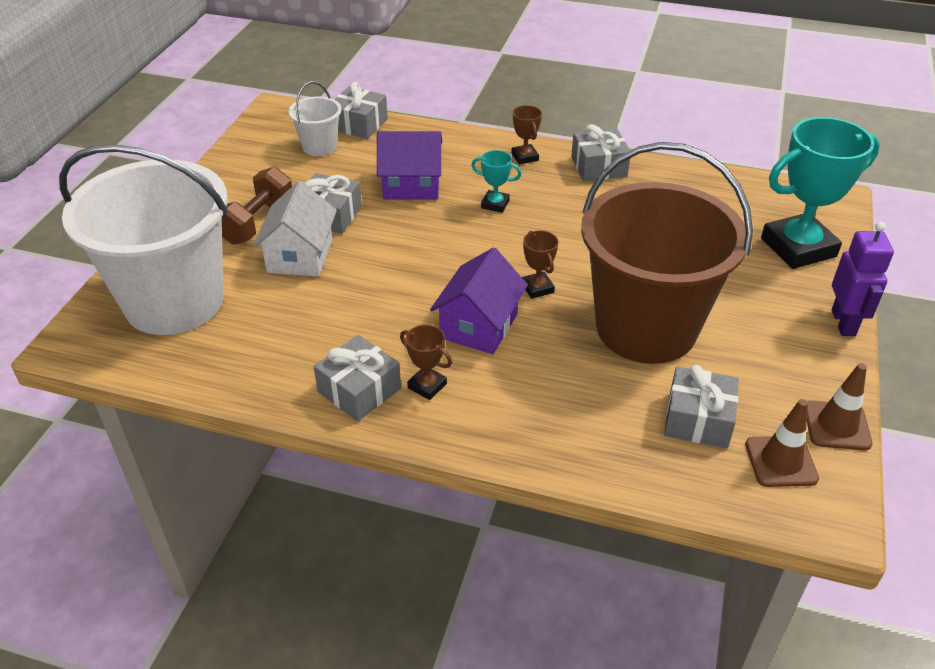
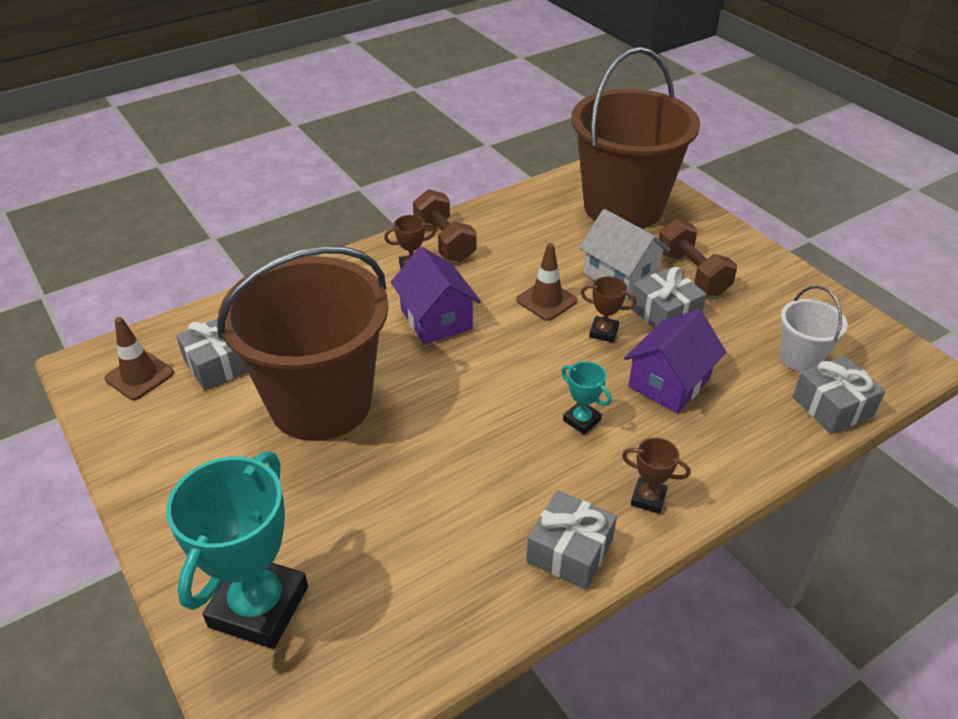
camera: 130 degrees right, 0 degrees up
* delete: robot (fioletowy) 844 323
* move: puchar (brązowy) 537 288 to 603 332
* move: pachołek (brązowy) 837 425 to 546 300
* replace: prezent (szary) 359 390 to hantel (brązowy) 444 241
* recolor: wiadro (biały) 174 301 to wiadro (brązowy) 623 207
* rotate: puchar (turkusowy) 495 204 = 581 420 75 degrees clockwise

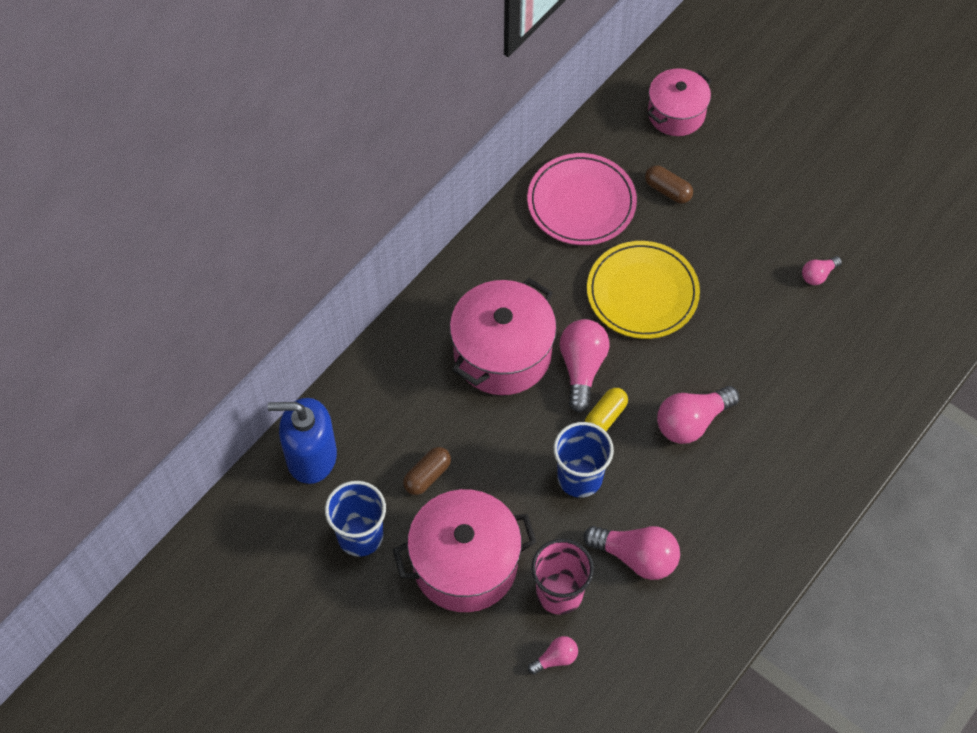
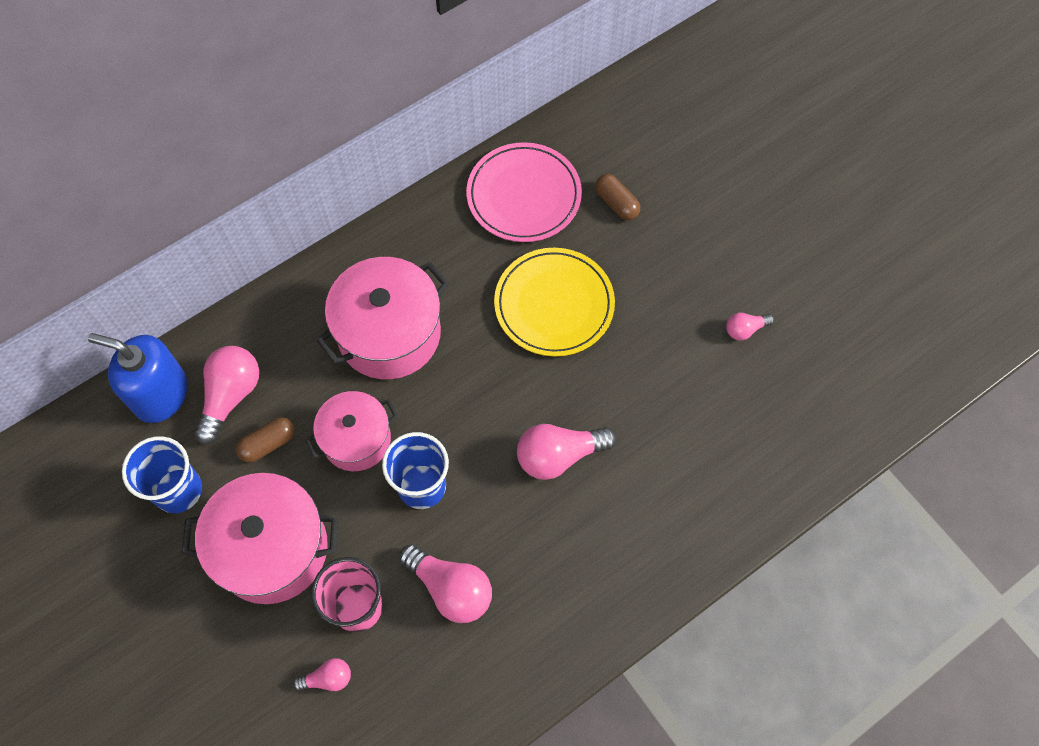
camera: 15 degrees right, 5 degrees up
* delete: kapsułka (żółty) 605 416
* move: żarówka (różowy) 582 368 to 231 396
* move: garnek (różowy) 676 113 to 356 439

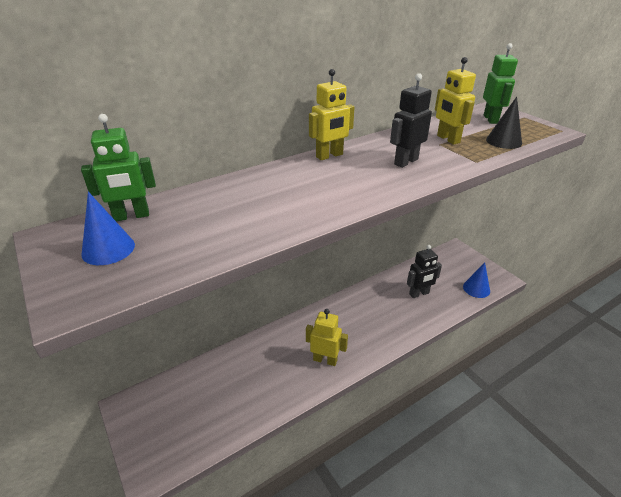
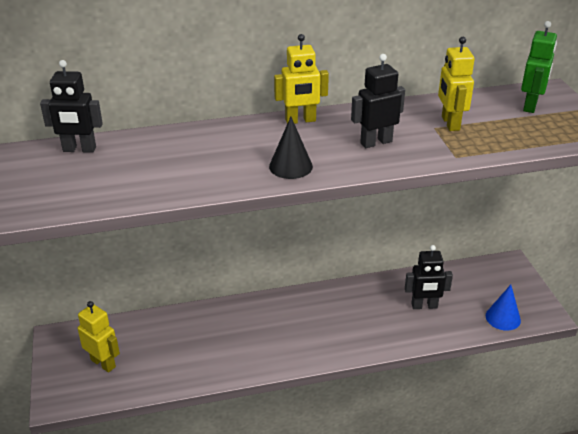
camera: 20 degrees right, 0 degrees up
* delete: stożek (niebieski) 108 249
* move: robot (żółty) 325 360 to 103 363
* move: stożek (czarny) 503 141 to 290 166
* recolor: robot (zielony) 131 216 to robot (czarny) 79 149

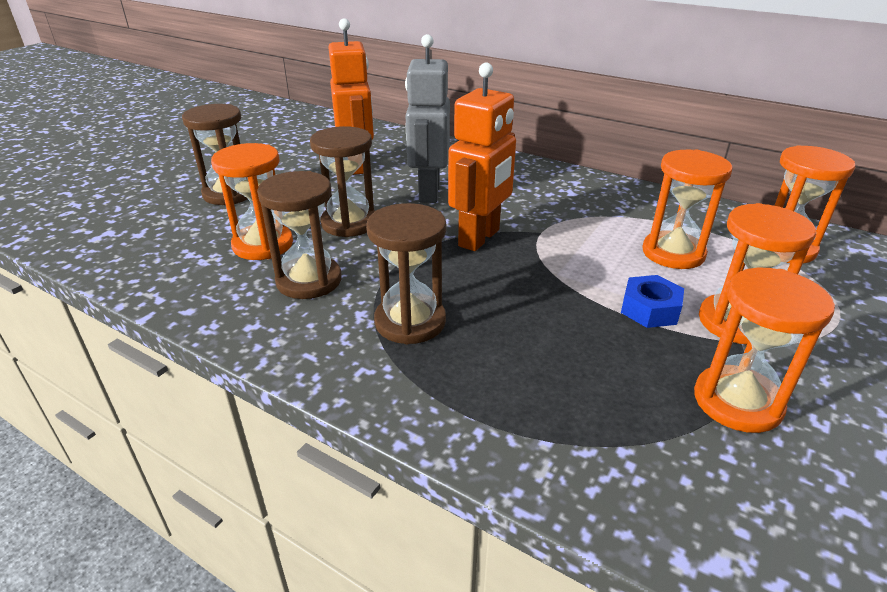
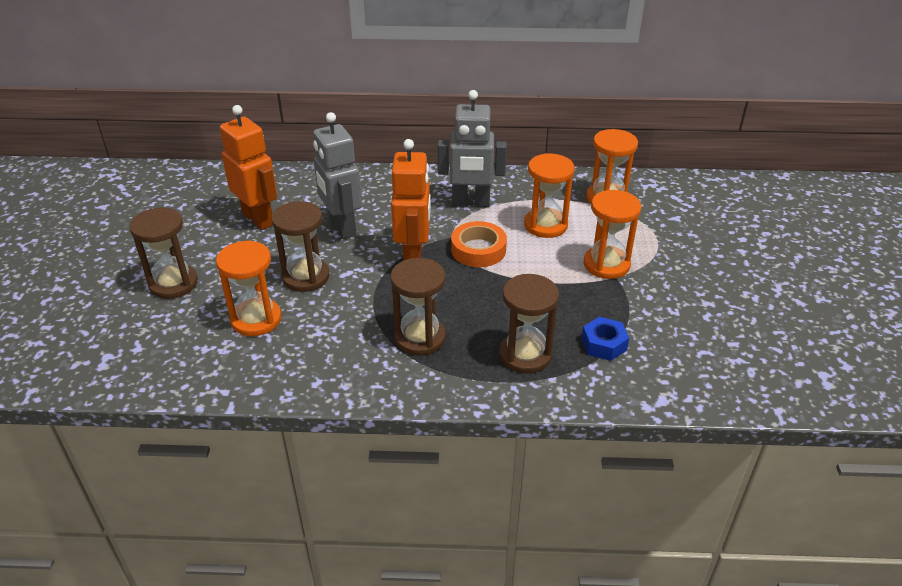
camera: 30 degrees left, 5 degrees up
* delete: klepsydra (pomarańczowy) 737 402
* insert: robot (szary) 471 203
* insert: taśma klejąca (pomarańczowy) 478 250
* move: klepsydra (brązowy) 309 280 to 525 355
* move: nakrętka (niebieski) 650 309 to 604 344

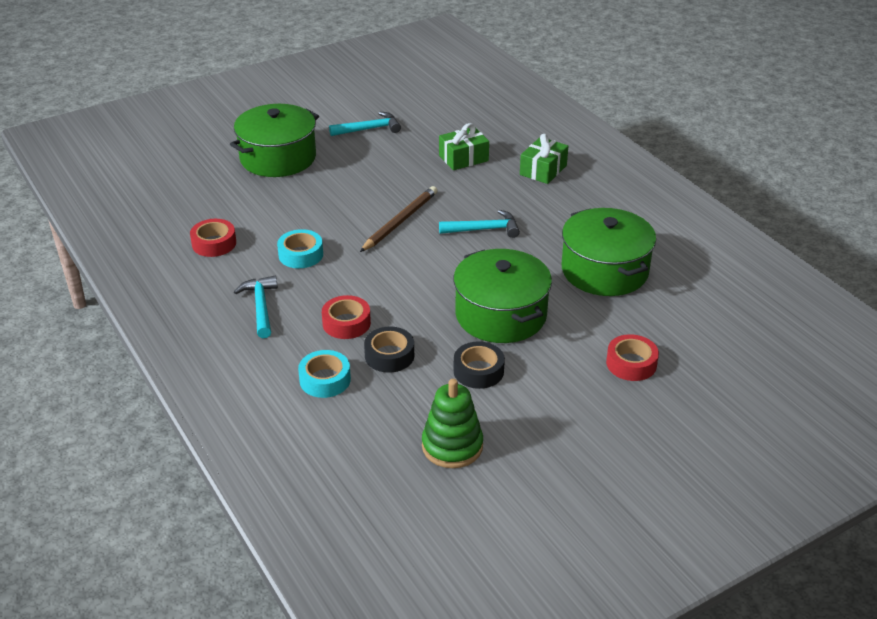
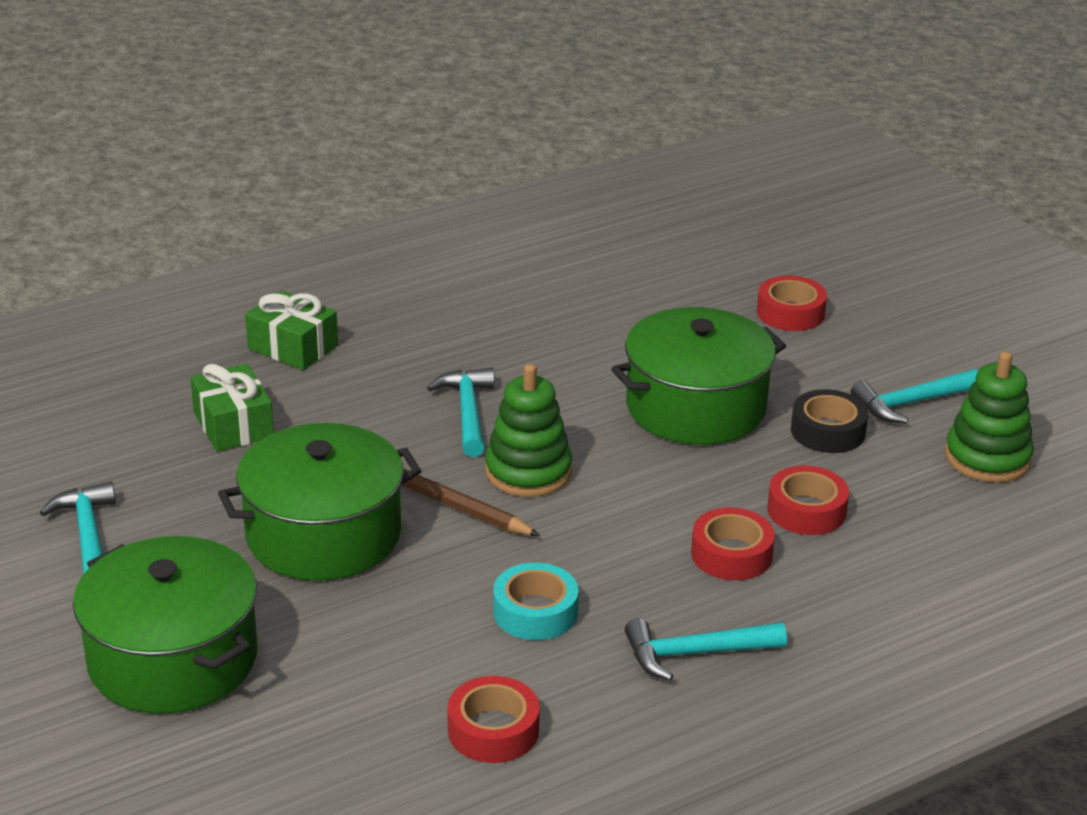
camera: 90 degrees left, 5 degrees down
* delete: taśma klejąca (turkusowy) 325 380
* insert: zabawka nakładanka (zielony) 528 472
* insert: młotek (turkusowy) 911 403
* move: garnek (zielony) 604 270 to 323 534
* recolor: taśma klejąca (czarny) 389 355 to taśma klejąca (czerwony) 806 510

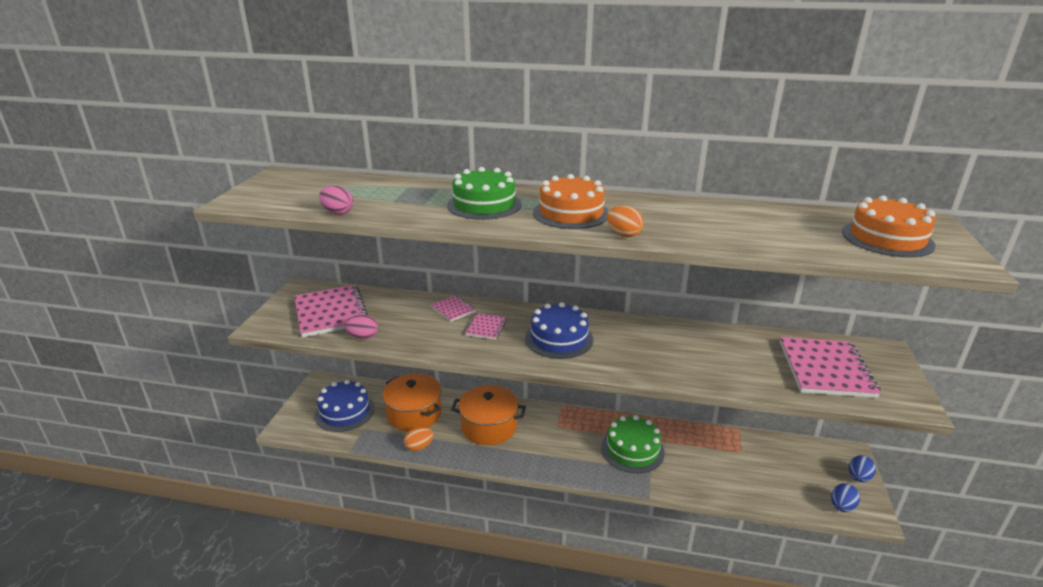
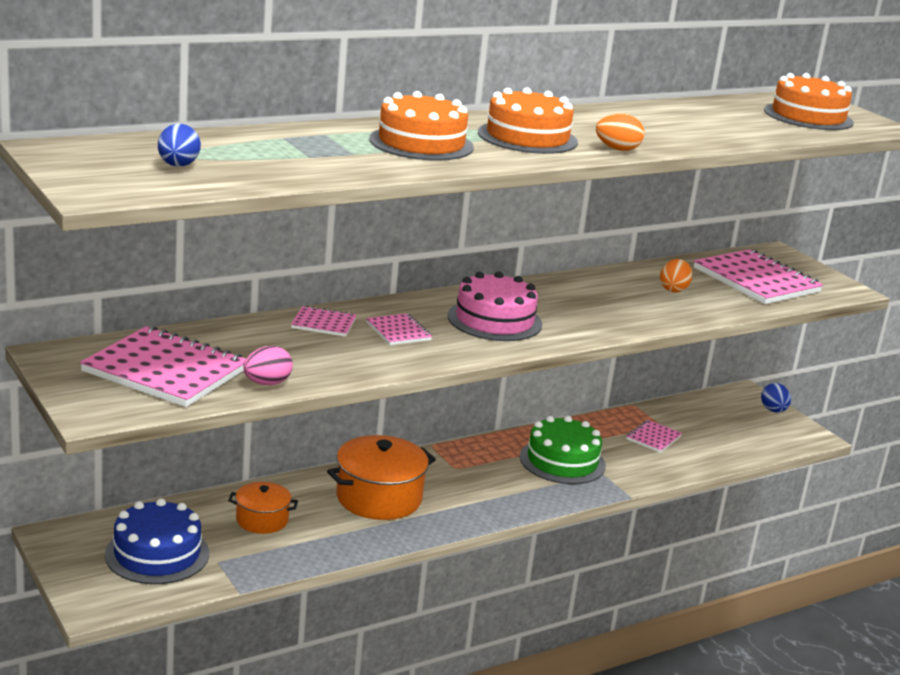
camera: 45 degrees left, 5 degrees down
* delete: jajko (różowy) 338 212
* insert: zeszyt (różowy) 653 438
* move: jajko (pomarańczowy) 419 447 to 673 289
* move: jajko (niebieski) 841 507 to 178 166
* recolor: tort (zielony) 484 204 to tort (pomarańczowy) 421 143
* recolor: tort (niebieski) 559 338 to tort (różowy) 494 320
* resize: garnek (pomarańczowy) 414 414 = 262 520 x0.58

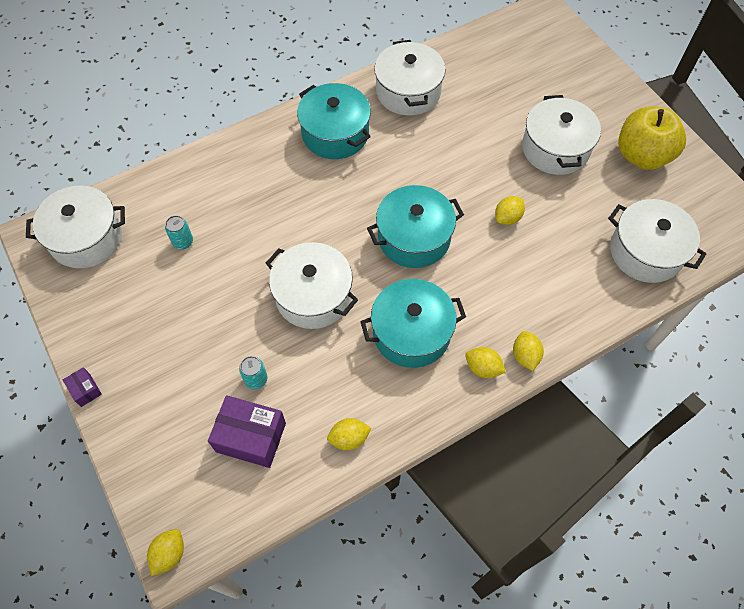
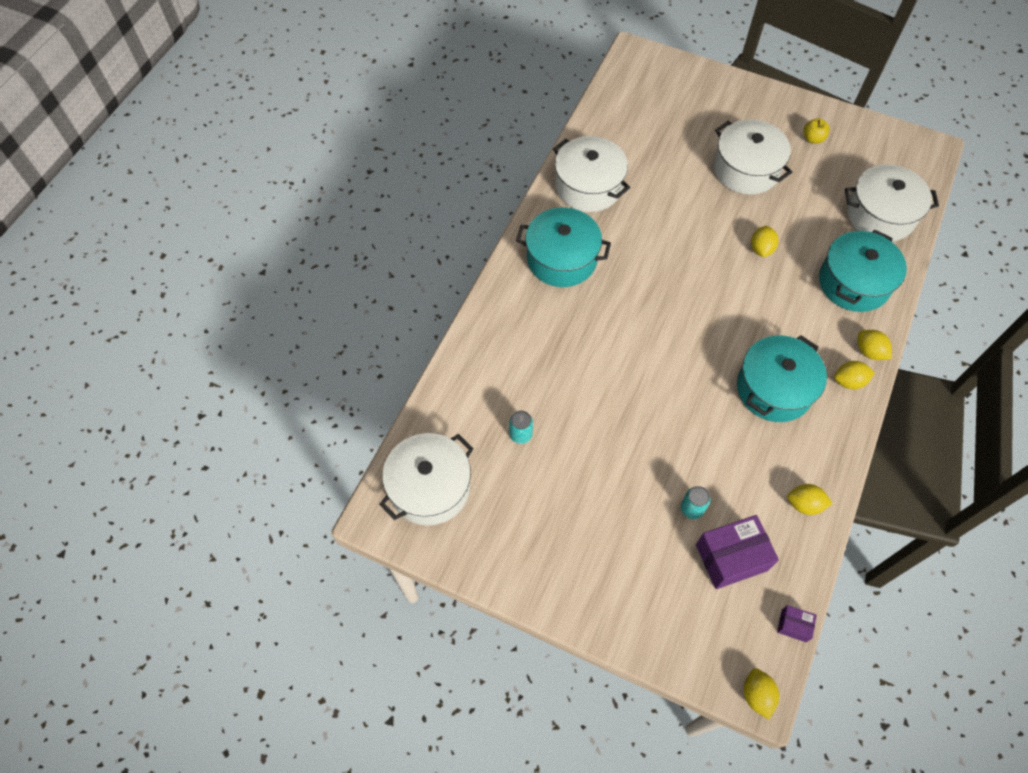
camera: 35 degrees left, 0 degrees up
* delete: garnek (biały) 313 296
* move: pudełko (fioletowy) 85 390 to 793 625
* move: garnek (turkusowy) 414 237 to 854 283
* rotate: cytryna (żółty) 349 438 = 804 504 60 degrees clockwise
* resize: jabłko (żółty) 642 156 = 813 138 x0.42

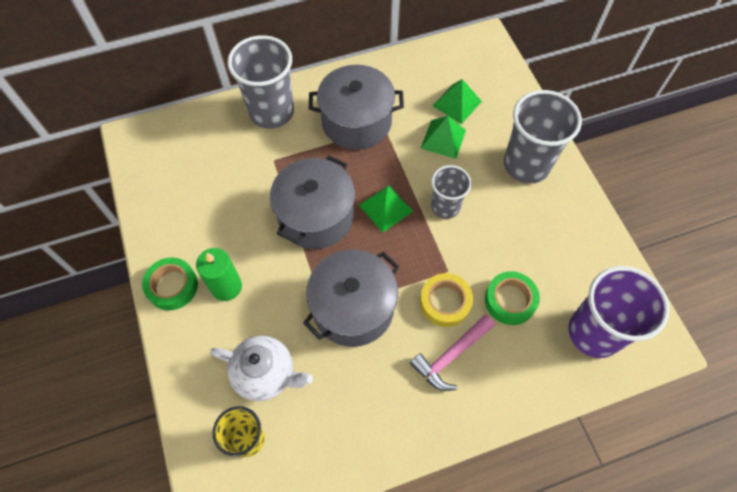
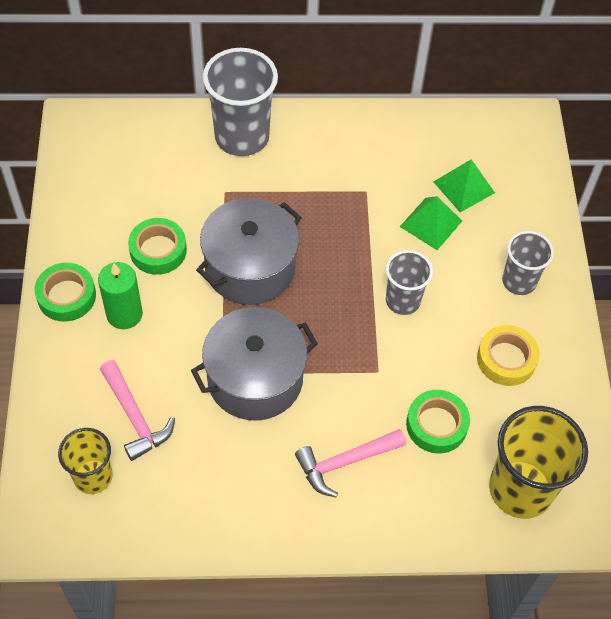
camera: 15 degrees right, 5 degrees down
* delete: garnek (szary) 356 122
* delete: piramida (zielony) 385 208
* insert: taśma klejąca (zielony) 158 250
* move: taśma klejąca (żółty) 445 302 to 506 359
* replace: imbryk (biały) 265 373 to młotek (różowy) 135 417
* recolor: szklanka (fioletowy) 594 332 to szklanka (żółty) 520 489
* resize: szklanka (szary) 526 165 = 519 281 x0.59

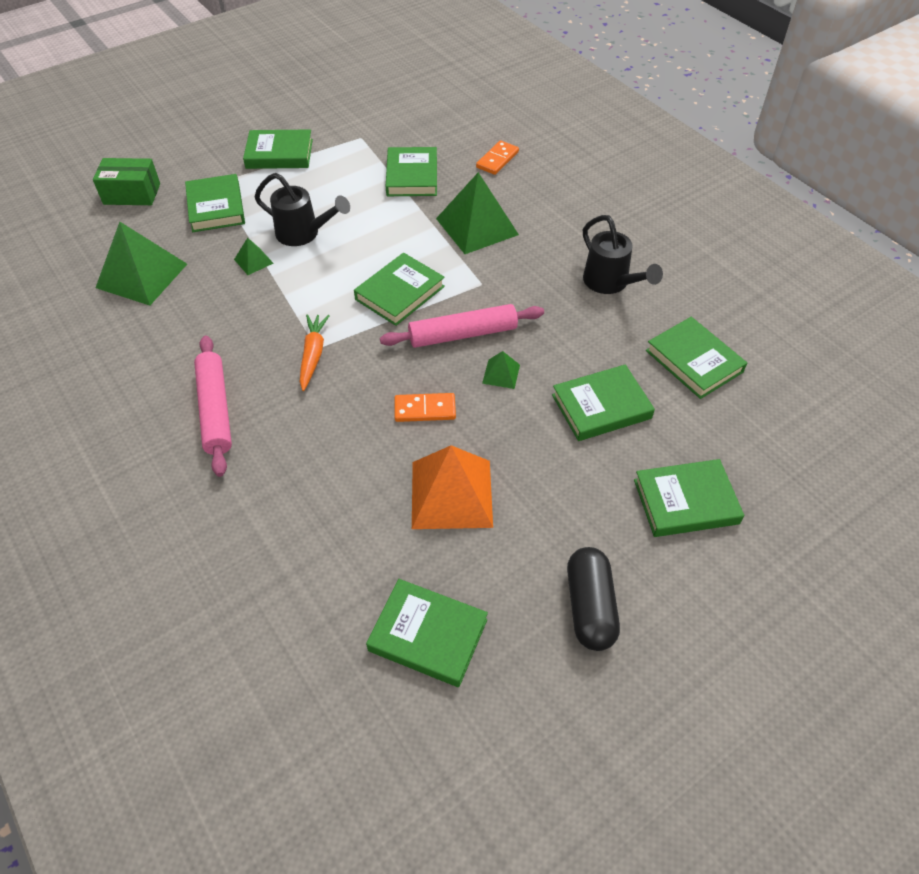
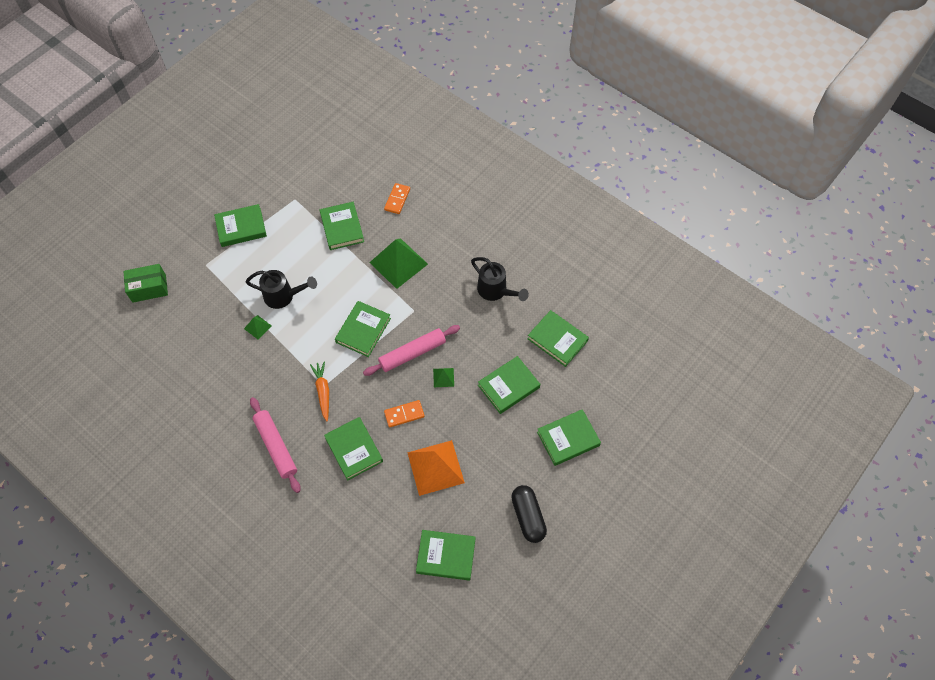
camera: 15 degrees left, 10 degrees up
* delete: piramida (zielony) 141 275
* move: książka (zielony) 216 207 to 354 450

